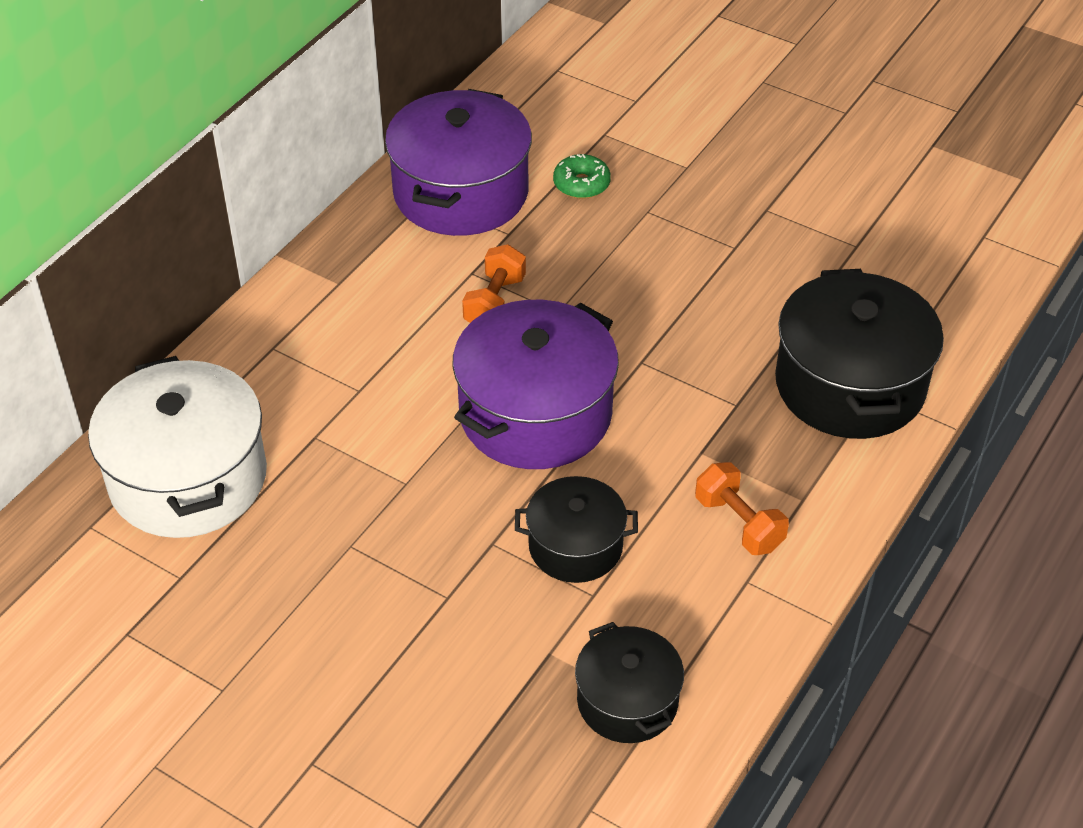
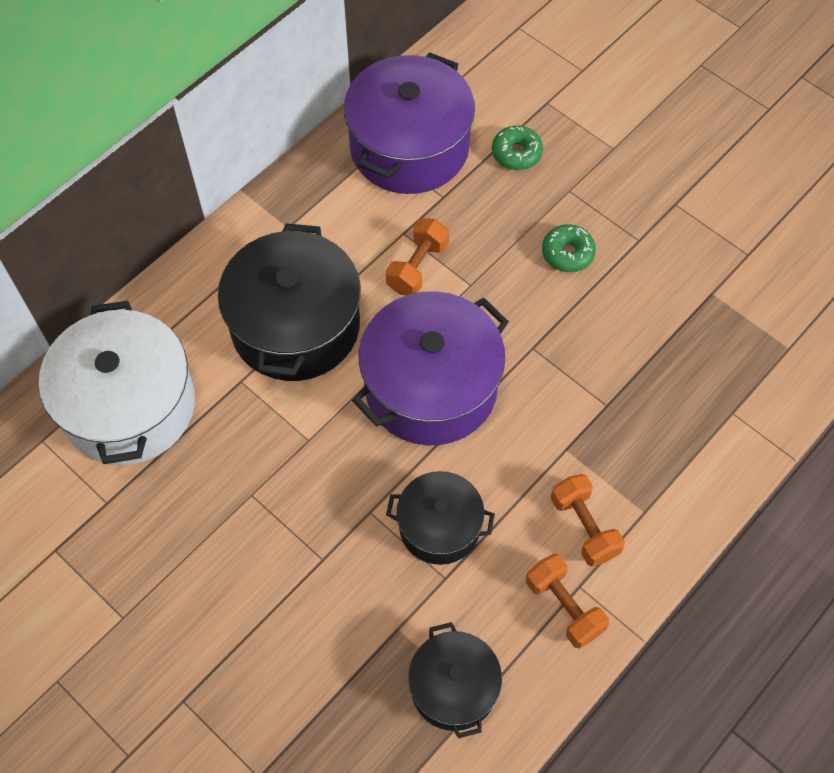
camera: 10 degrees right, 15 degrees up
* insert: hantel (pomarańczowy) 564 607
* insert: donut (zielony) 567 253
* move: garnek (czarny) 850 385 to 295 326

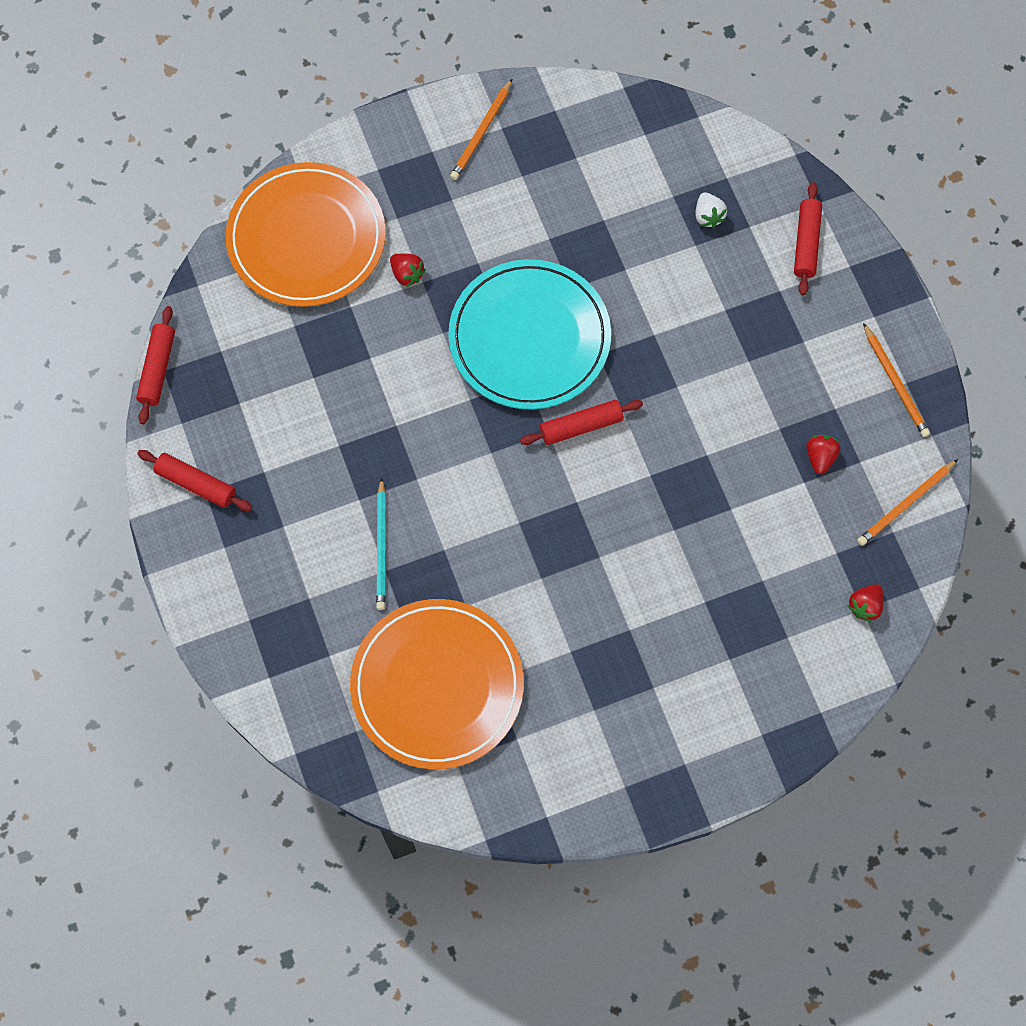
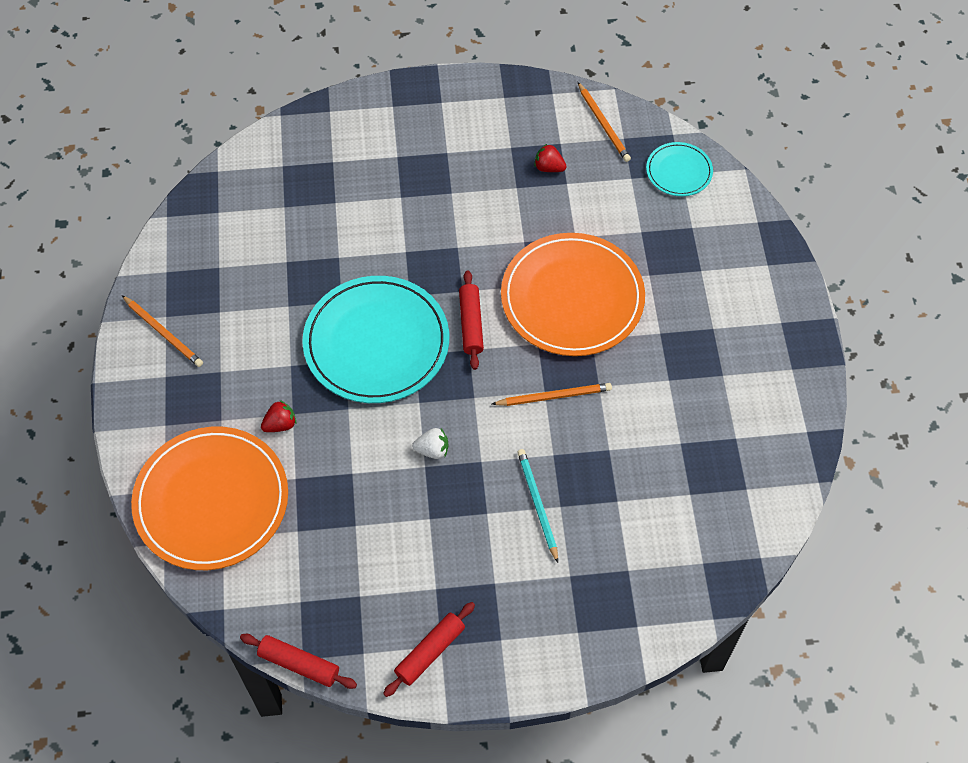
camera: 75 degrees left, 10 degrees down
* delete: wałek do ciasta (czerwony) 806 243
* move: talerz (pomarańczowy) 437 685 to 572 298
* move: truskawka (biały) 708 216 to 432 450
* move: ołówek (pomarańczowy) 895 383 to 554 396
* replace: truskawka (czerwony) 865 606 to talerz (turkusowy) 679 171
* rotate: ołówek (turkusowy) 381 547 = 537 504 120 degrees counterclockwise

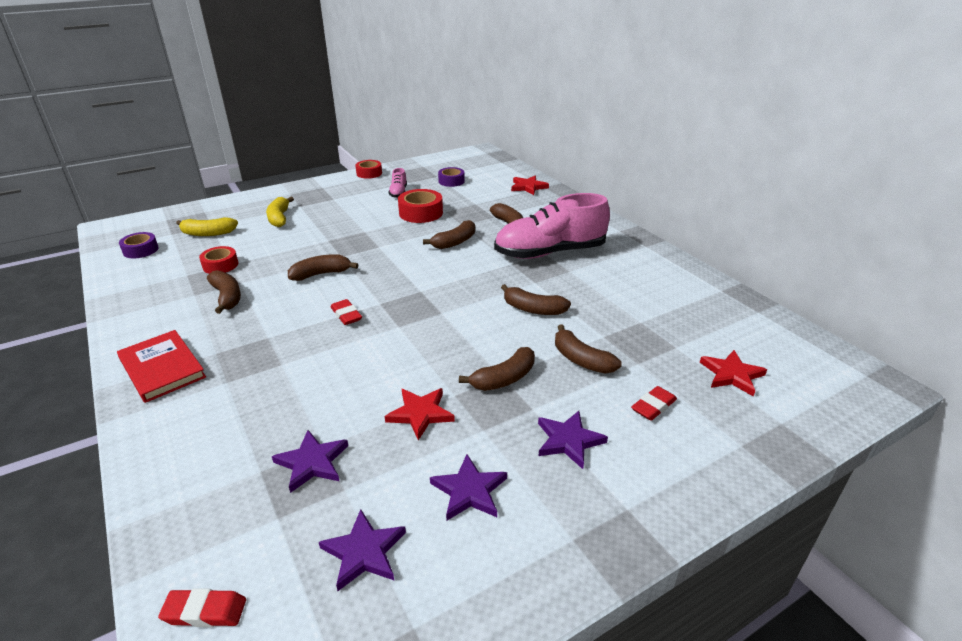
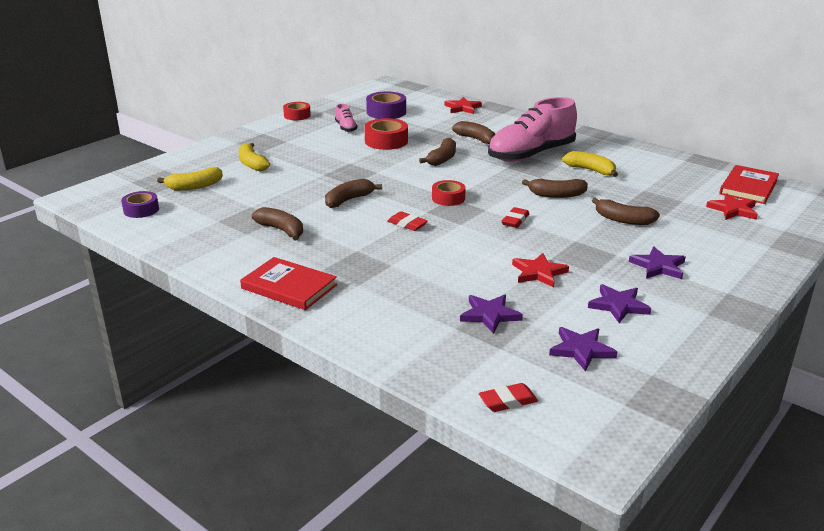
camera: 20 degrees left, 5 degrees down
* delete: banan (brązowy) 504 378
* insert: banan (żółty) 590 170
* insert: książka (czerwony) 748 187
* move: taśma klejąca (czerwony) 220 265 to 448 198
* move: gumka do mazania (czerwony) 653 406 to 515 221
* resize: taśma klejąca (fioletowy) 451 181 = 386 112 x1.51

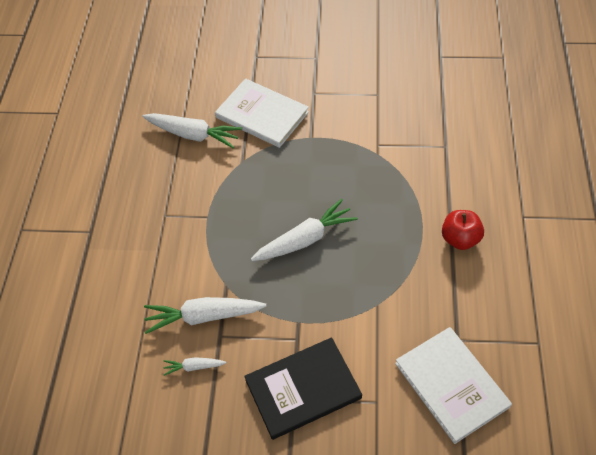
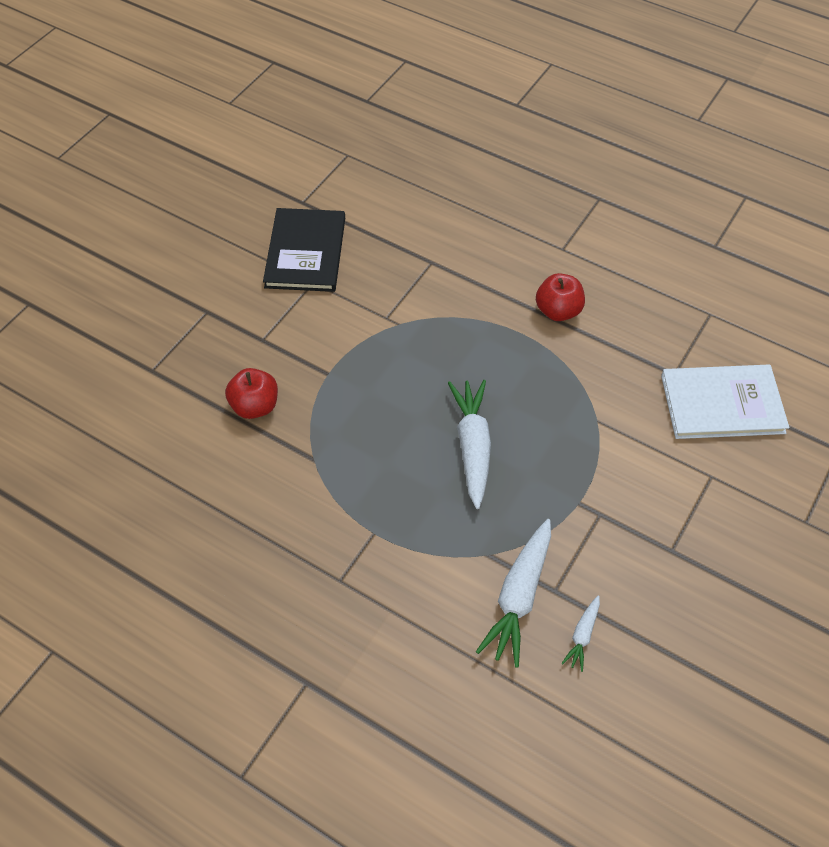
camera: 65 degrees left, 0 degrees up
* delete: marchewka (biały) 193 135
* move: książka (czarny) 303 389 to 305 252
* replace: książka (biały) 262 115 to jabłko (czerwony) 255 406

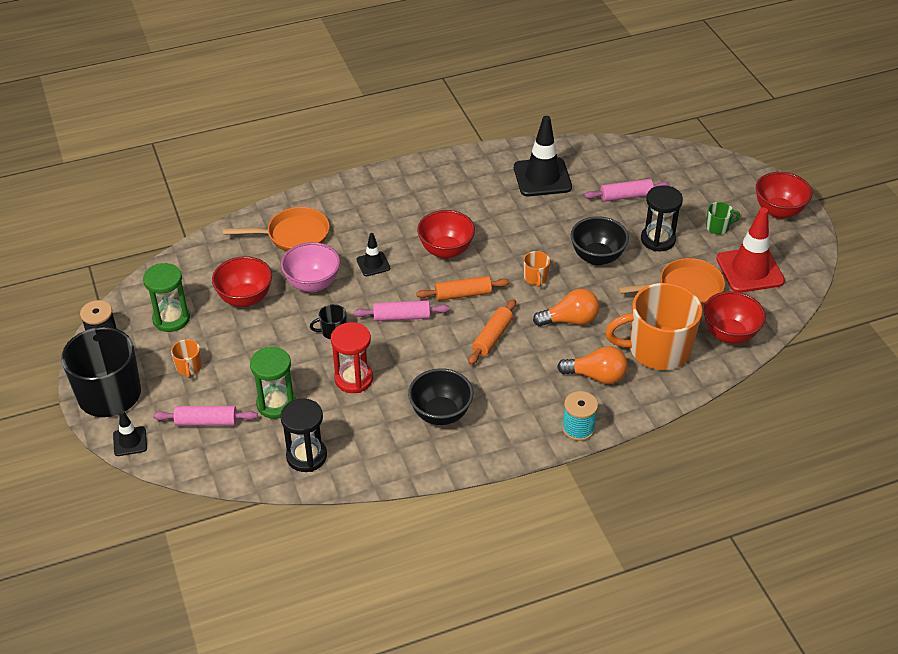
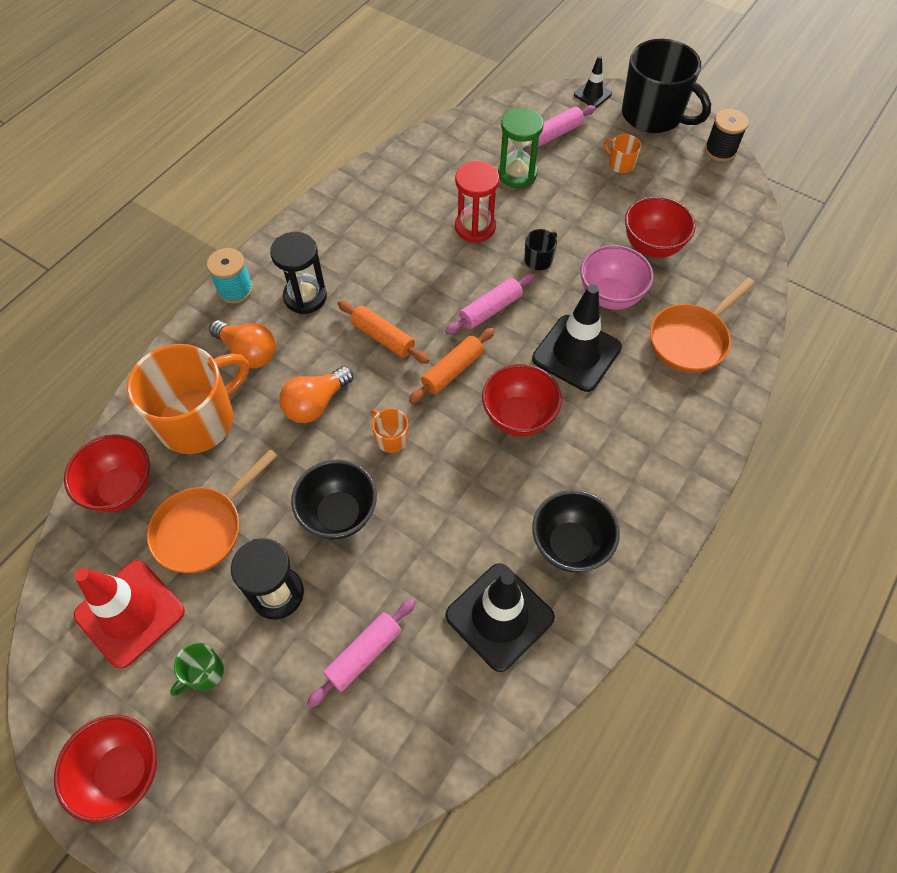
camera: 145 degrees right, 15 degrees up
* delete: klepsydra (zielony) 171 319
* move: klepsydra (czarny) 306 456 to 305 297
* move: miska (czarny) 440 414 to 570 545
* rotate: wałek do ciasta (pomarańczowy) 492 337 = 383 337 45 degrees counterclockwise
* rotate: żarówka (pomarańczowy) 596 376 = 248 352 120 degrees counterclockwise
* resize: pachołek (czarny) 373 264 = 576 353 x1.95

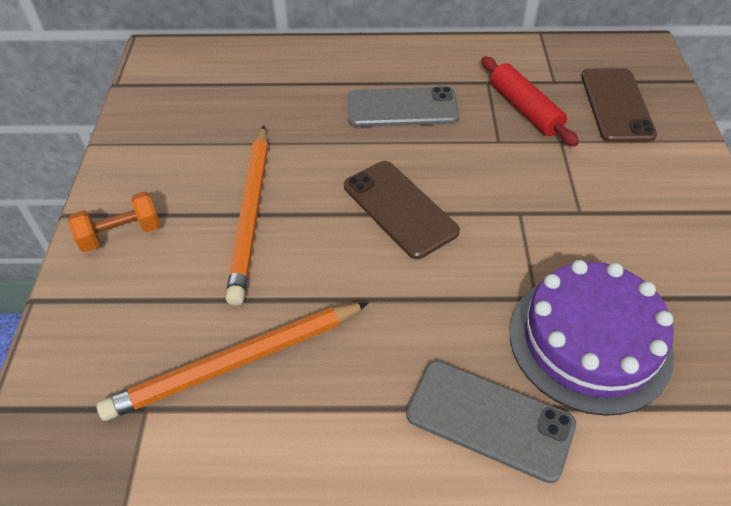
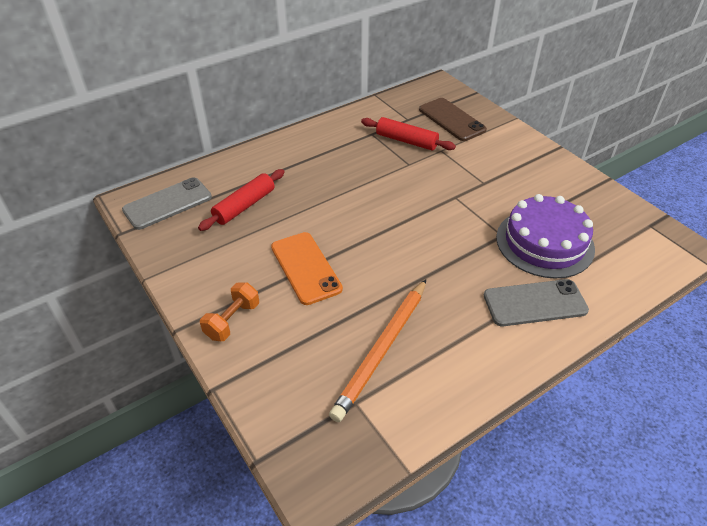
camera: 35 degrees left, 5 degrees down
* delete: telefon (brązowy) 399 209
* insert: wałek do ciasta (czerwony) 244 206
* move: telefon (szary) 402 108 to 167 203
* replace: ołówek (pomarańczowy) 251 213 to telefon (pomarańczowy) 306 268

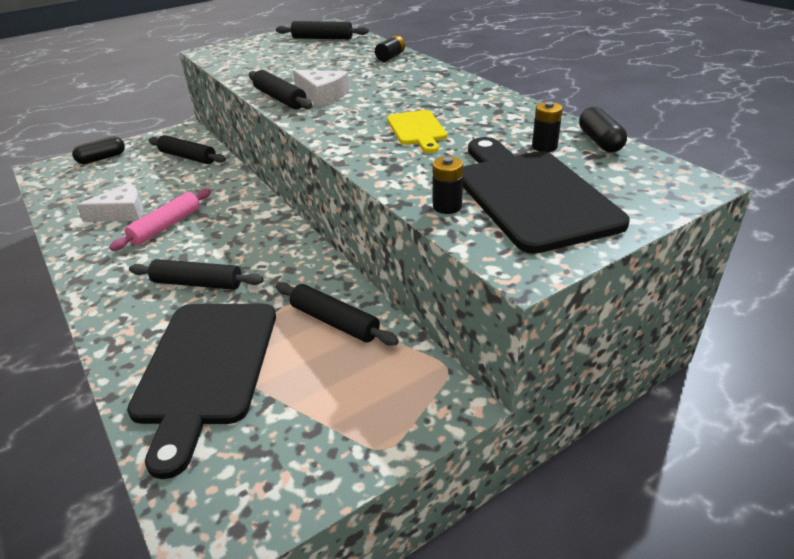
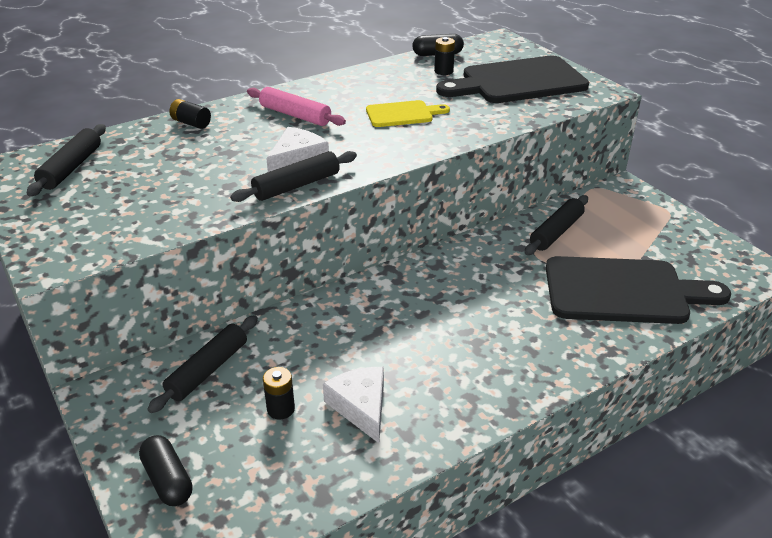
camera: 90 degrees left, 0 degrees up
* delete: wałek do ciasta (czarny) 198 283
* move: wałek do ciasta (różowy) 166 226 to 295 115
* move: bateria (czarny) 447 206 to 281 409

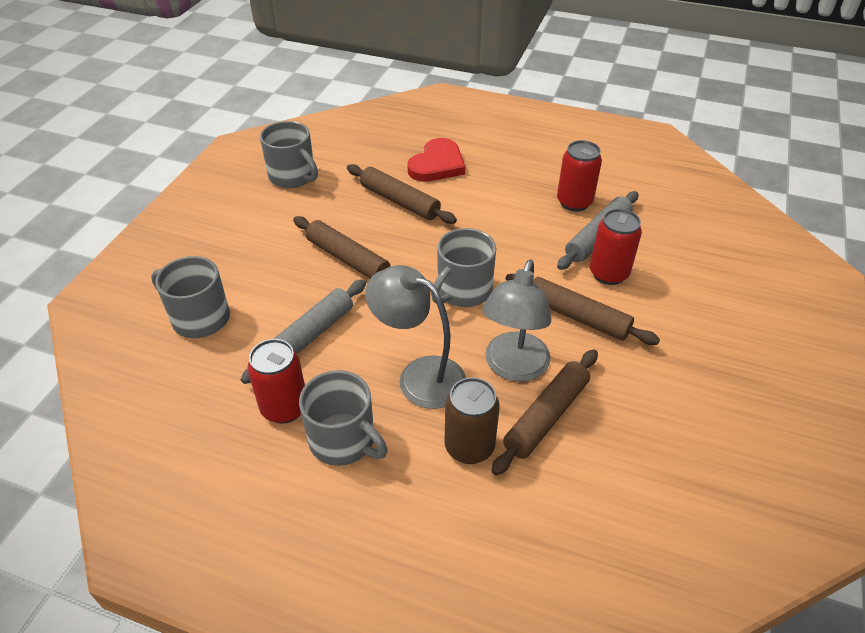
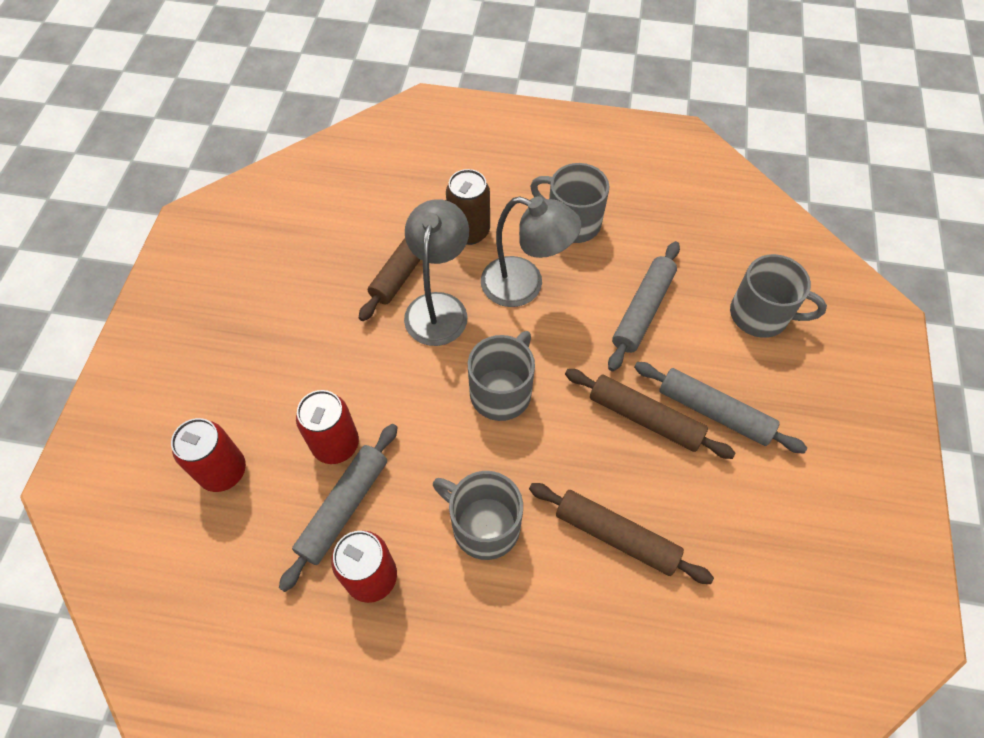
camera: 170 degrees right, 15 degrees up
* delete: serce (czerwony) 437 164
* delete: wałek do ciasta (brązowy) 577 316
* insert: wałek do ciasta (szary) 714 412
* move: puszka (czerwony) 284 408 to 223 471
* move: kubek (szary) 293 176 to 484 525

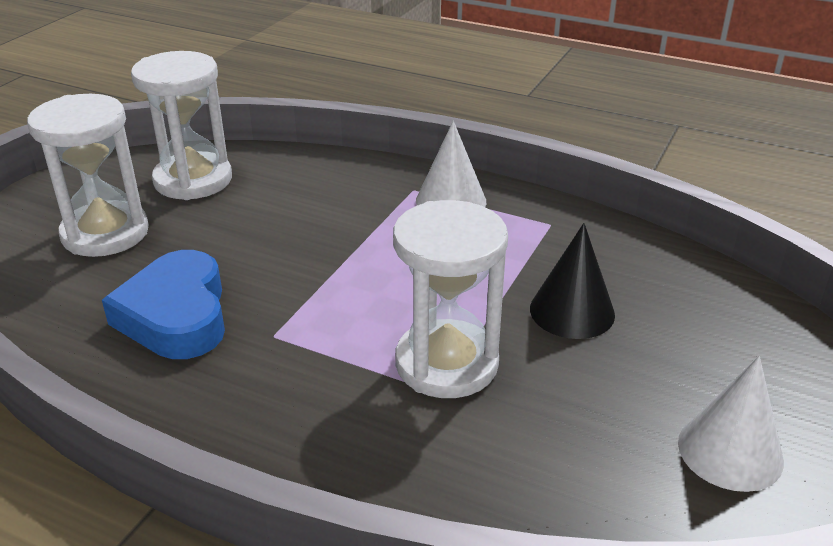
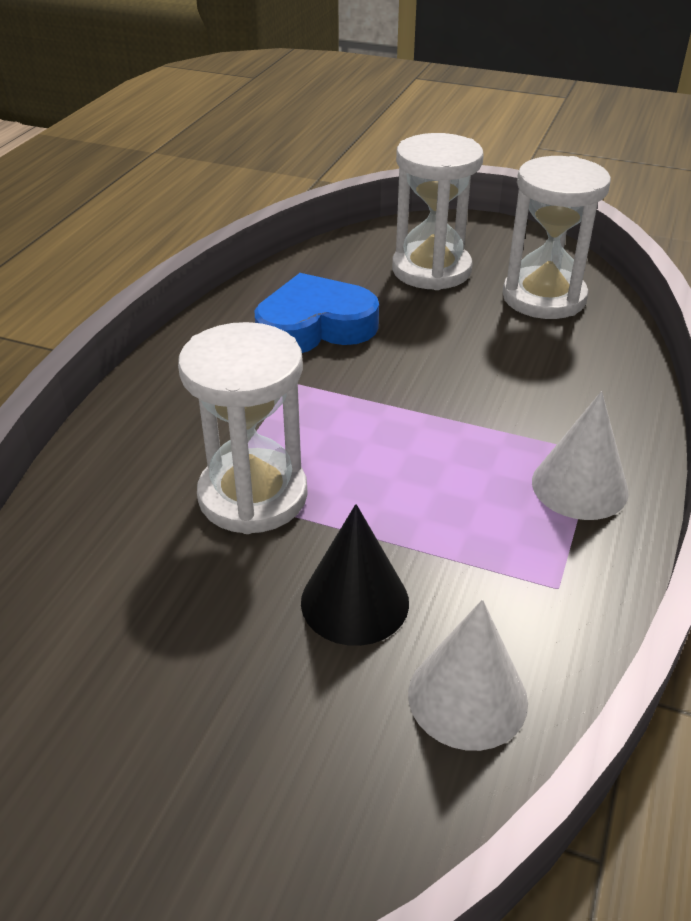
camera: 85 degrees right, 5 degrees up
* move: stożek (biały) 730 451 to 467 697

